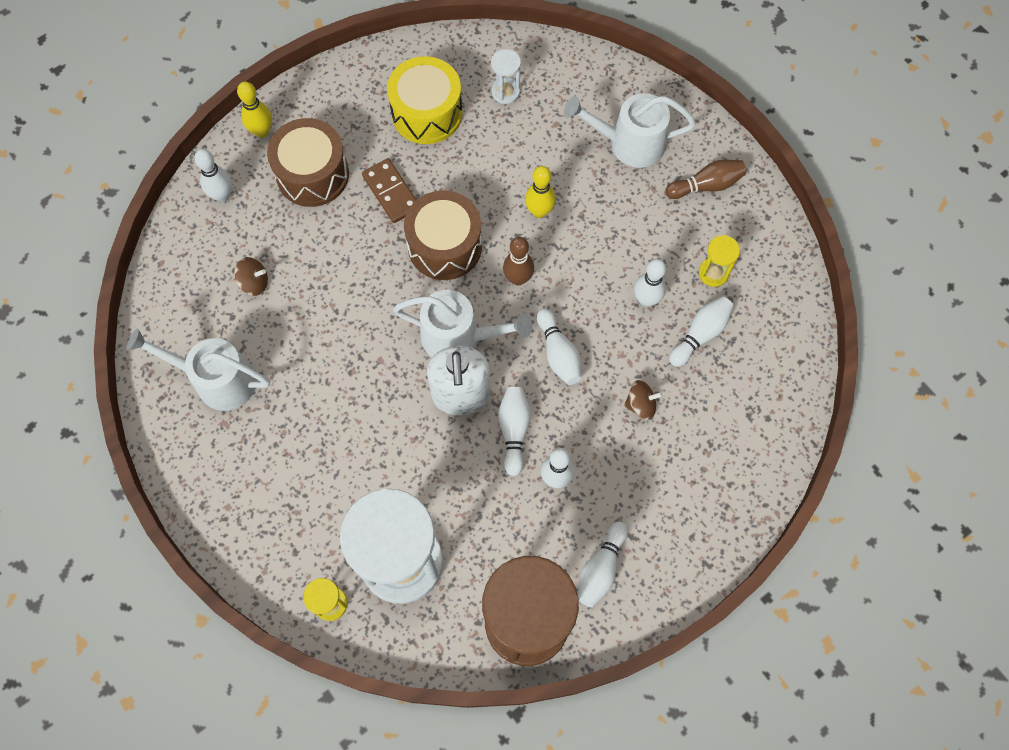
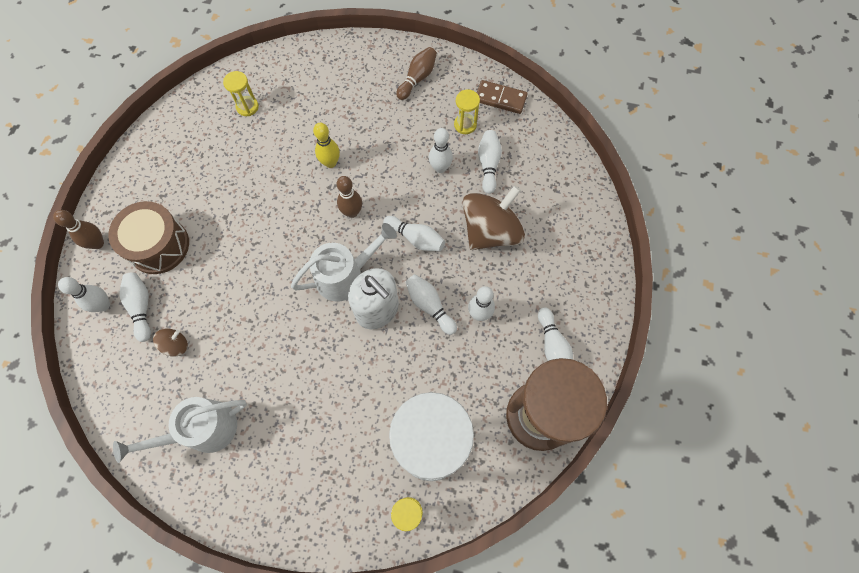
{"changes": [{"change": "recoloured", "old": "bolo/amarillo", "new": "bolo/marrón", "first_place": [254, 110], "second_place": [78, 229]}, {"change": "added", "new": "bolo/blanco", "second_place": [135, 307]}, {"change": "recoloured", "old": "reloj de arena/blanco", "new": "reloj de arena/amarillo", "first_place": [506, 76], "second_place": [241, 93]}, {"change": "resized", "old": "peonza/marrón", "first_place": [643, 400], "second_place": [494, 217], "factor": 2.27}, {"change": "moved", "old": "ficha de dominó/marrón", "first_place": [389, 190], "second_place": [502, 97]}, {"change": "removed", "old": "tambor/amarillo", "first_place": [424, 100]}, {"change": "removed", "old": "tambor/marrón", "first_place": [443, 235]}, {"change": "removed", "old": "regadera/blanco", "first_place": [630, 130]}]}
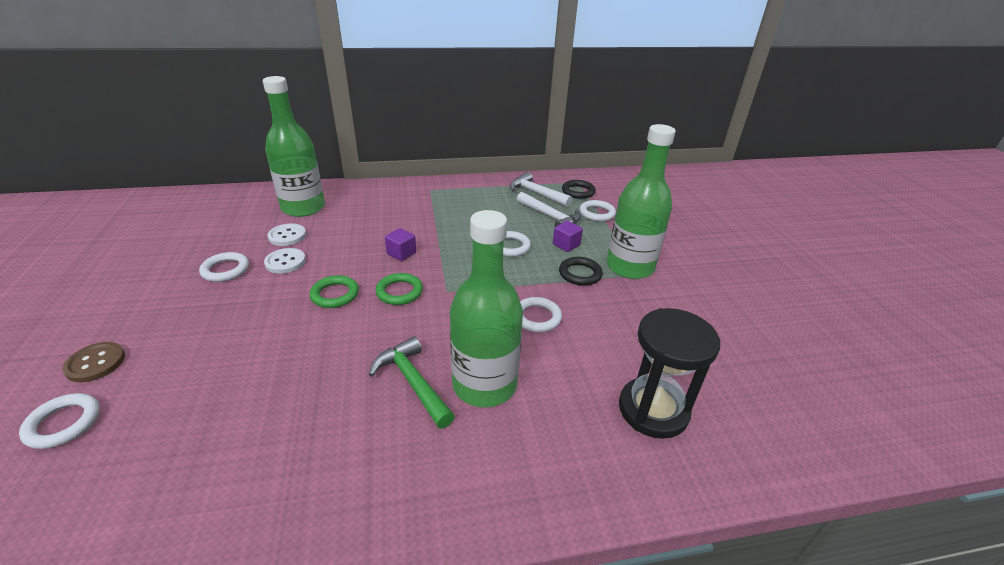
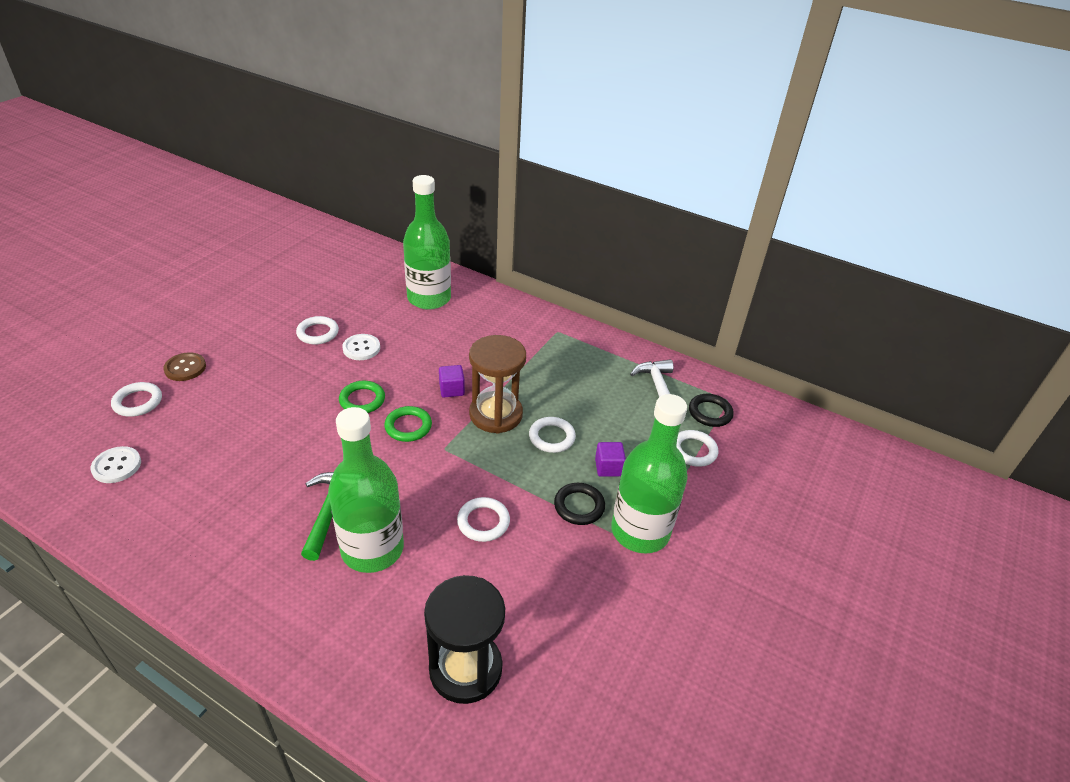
{"changes": [{"change": "moved", "old": "botón/blanco", "first_place": [286, 234], "second_place": [115, 464]}, {"change": "added", "new": "reloj de arena/marrón", "second_place": [497, 384]}, {"change": "removed", "old": "martillo/blanco", "first_place": [549, 209]}]}
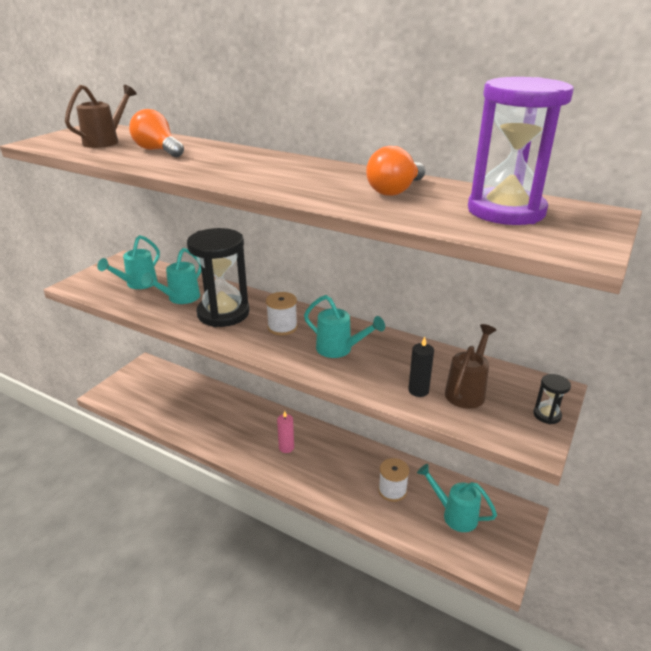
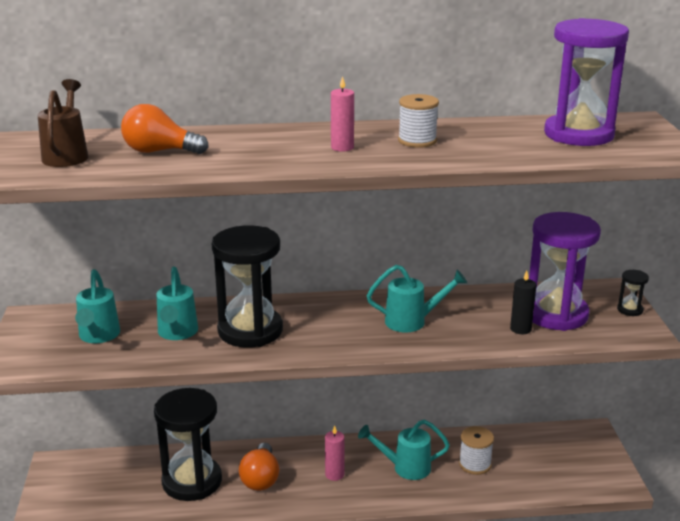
{"changes": [{"change": "added", "new": "reloj de arena/negro", "second_place": [188, 444]}, {"change": "moved", "old": "bombilla/naranja", "first_place": [395, 171], "second_place": [259, 467]}, {"change": "added", "new": "vela/rosa", "second_place": [342, 114]}, {"change": "moved", "old": "regadera/turquesa", "first_place": [457, 498], "second_place": [404, 450]}, {"change": "moved", "old": "carrete/blanco", "first_place": [282, 313], "second_place": [418, 121]}, {"change": "replaced", "old": "regadera/marrón", "new": "reloj de arena/morado", "first_place": [470, 366], "second_place": [565, 271]}]}
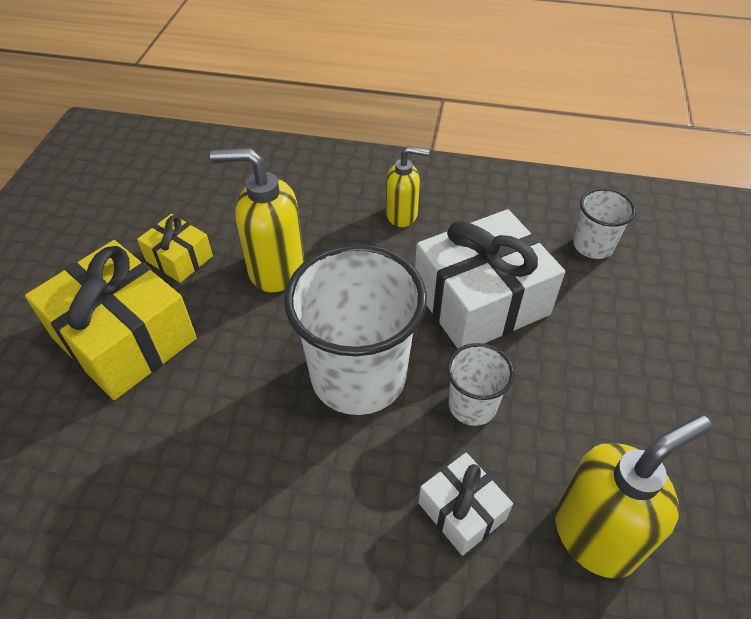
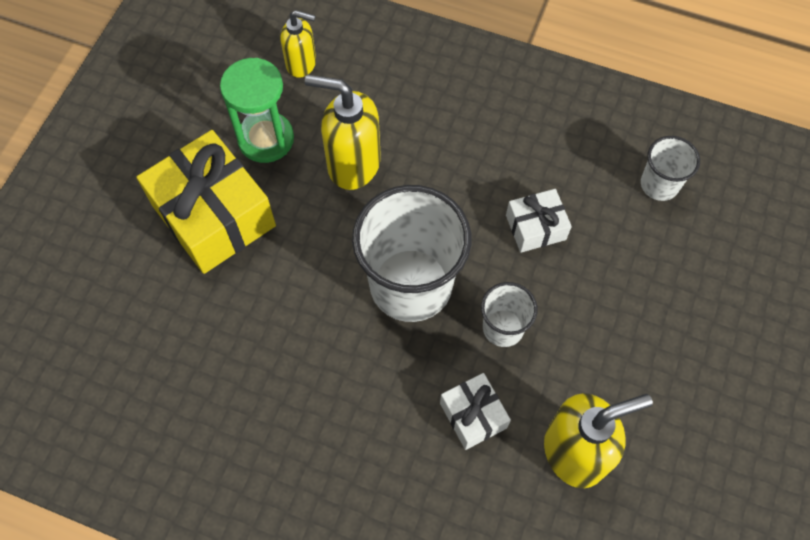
{"changes": [{"change": "replaced", "old": "regalo/amarillo", "new": "reloj de arena/verde", "first_place": [175, 248], "second_place": [257, 110]}, {"change": "moved", "old": "dispensador de jabón/amarillo", "first_place": [407, 186], "second_place": [298, 44]}, {"change": "resized", "old": "regalo/blanco", "first_place": [490, 279], "second_place": [539, 221], "factor": 0.51}]}
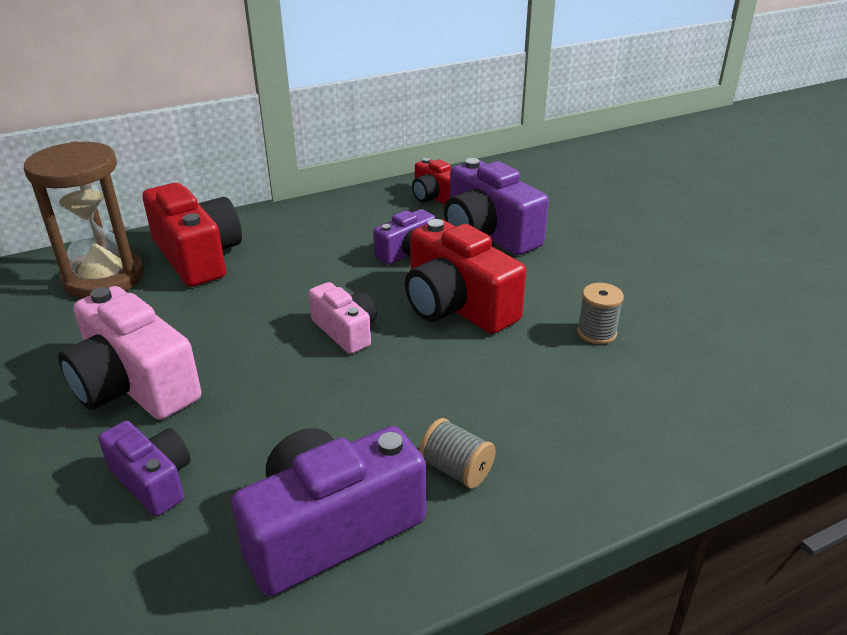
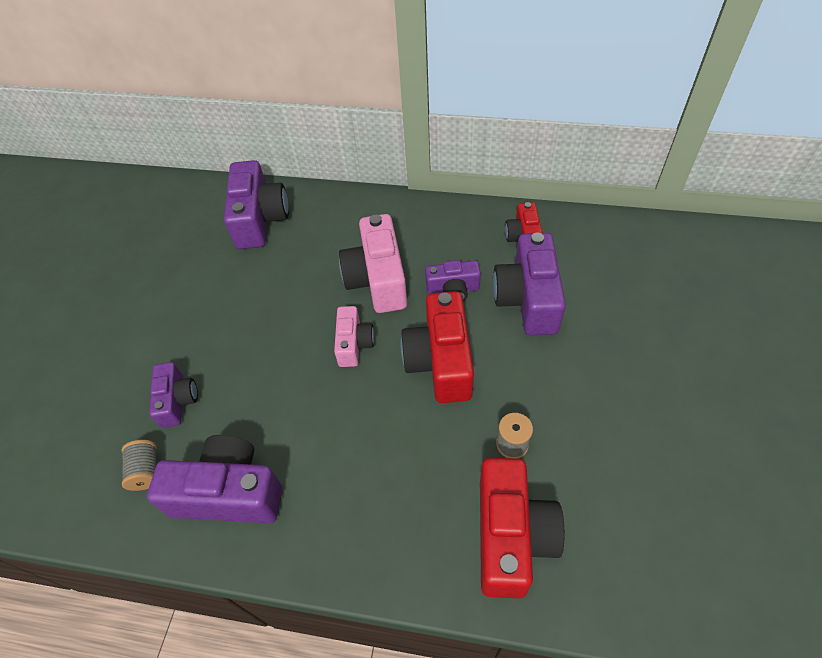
{"changes": [{"change": "moved", "old": "carrete/gris", "first_place": [457, 453], "second_place": [139, 465]}, {"change": "replaced", "old": "reloj de arena/marrón", "new": "cámara/morado", "first_place": [84, 219], "second_place": [256, 204]}, {"change": "moved", "old": "cámara/rosa", "first_place": [130, 353], "second_place": [373, 263]}, {"change": "moved", "old": "cámara/rojo", "first_place": [192, 235], "second_place": [522, 528]}]}
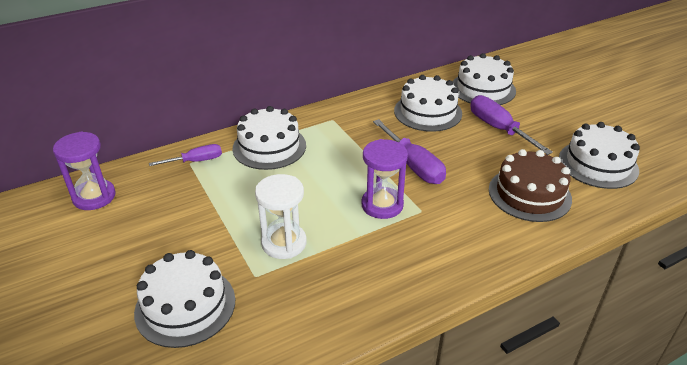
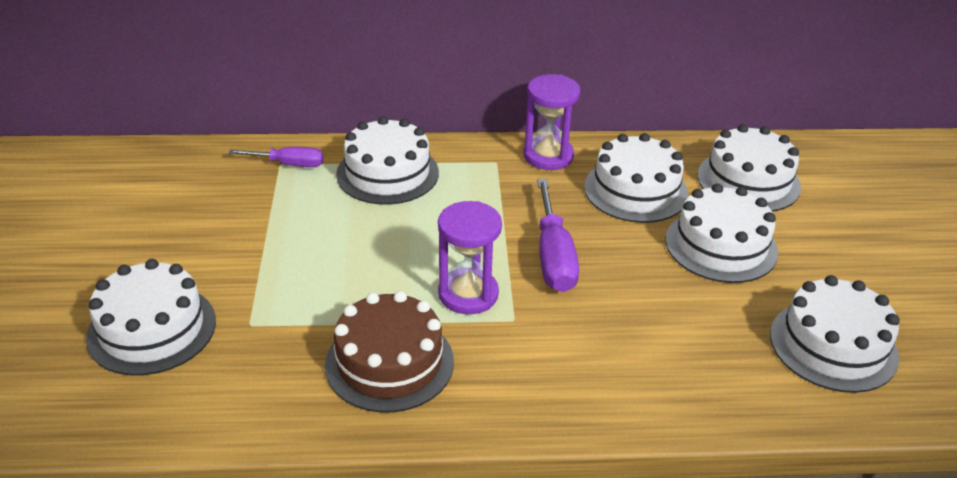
{"changes": [{"change": "moved", "old": "tarta/marrón", "first_place": [530, 185], "second_place": [389, 352]}, {"change": "moved", "old": "reloj de arena/morado", "first_place": [84, 170], "second_place": [551, 122]}, {"change": "replaced", "old": "destornillador/morado", "new": "tarta/blanco", "first_place": [511, 125], "second_place": [722, 233]}, {"change": "removed", "old": "reloj de arena/blanco", "first_place": [281, 216]}]}
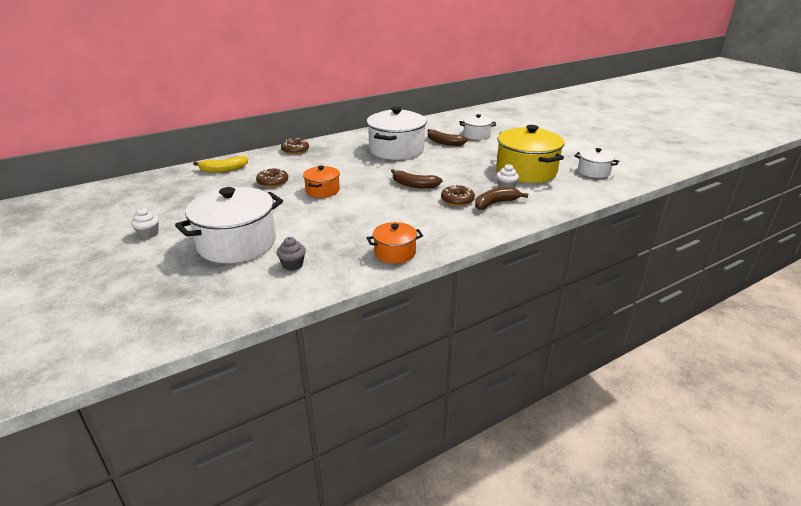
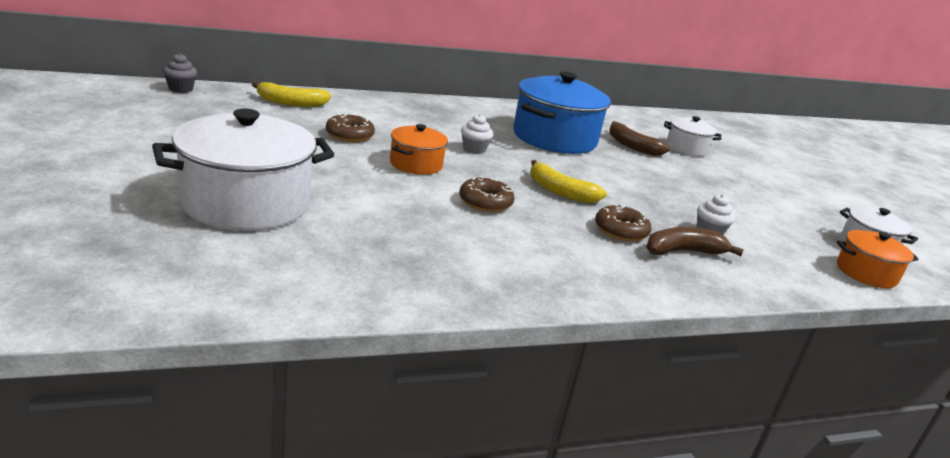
{"changes": [{"change": "moved", "old": "magdalena/gris", "first_place": [291, 254], "second_place": [180, 73]}, {"change": "moved", "old": "rosquilla/marrón", "first_place": [295, 146], "second_place": [486, 194]}, {"change": "moved", "old": "magdalena/blanco", "first_place": [145, 223], "second_place": [477, 134]}, {"change": "recoloured", "old": "olla/blanco", "new": "olla/azul", "first_place": [397, 133], "second_place": [562, 113]}, {"change": "recoloured", "old": "plátano/marrón", "new": "plátano/amarillo", "first_place": [417, 179], "second_place": [568, 181]}, {"change": "moved", "old": "olla/naranja", "first_place": [395, 243], "second_place": [878, 259]}, {"change": "removed", "old": "olla/amarillo", "first_place": [530, 154]}]}
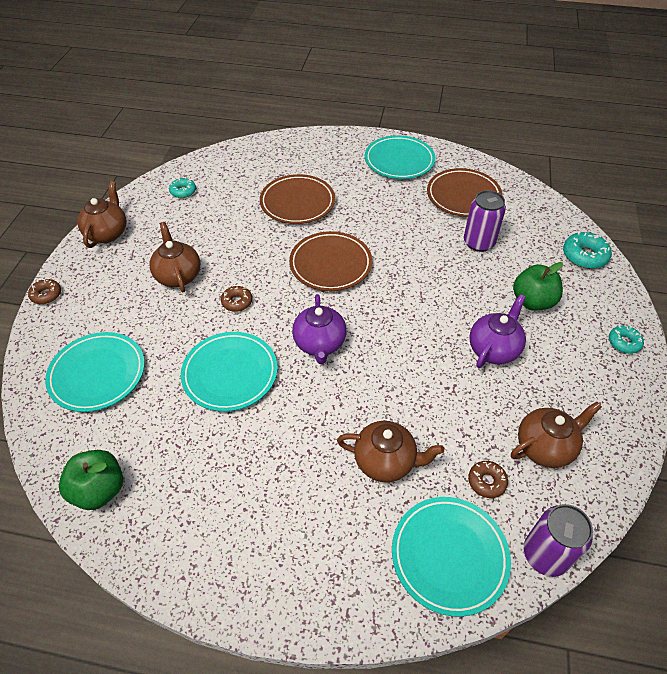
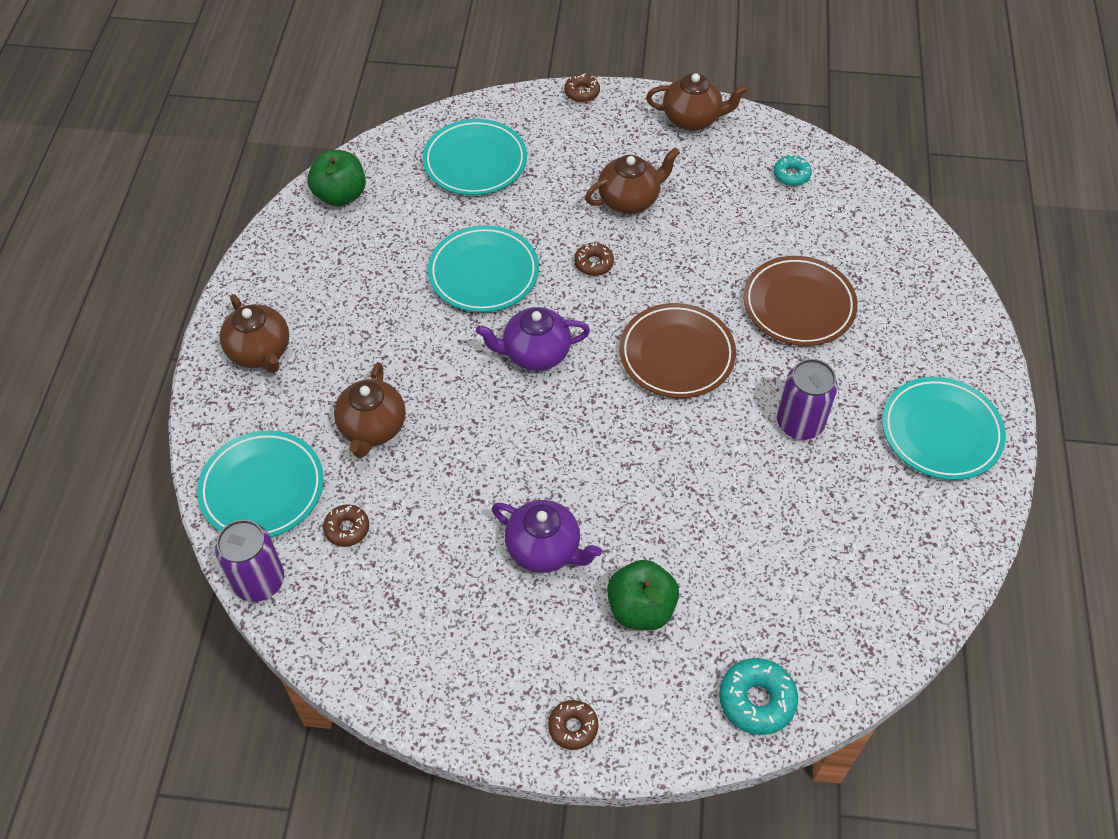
{"changes": [{"change": "moved", "old": "tetera/marrón", "first_place": [556, 435], "second_place": [254, 333]}, {"change": "recoloured", "old": "rosquilla/turquesa", "new": "rosquilla/marrón", "first_place": [626, 340], "second_place": [573, 725]}, {"change": "moved", "old": "lata/morado", "first_place": [485, 221], "second_place": [807, 399]}, {"change": "removed", "old": "plato/marrón", "first_place": [465, 192]}]}
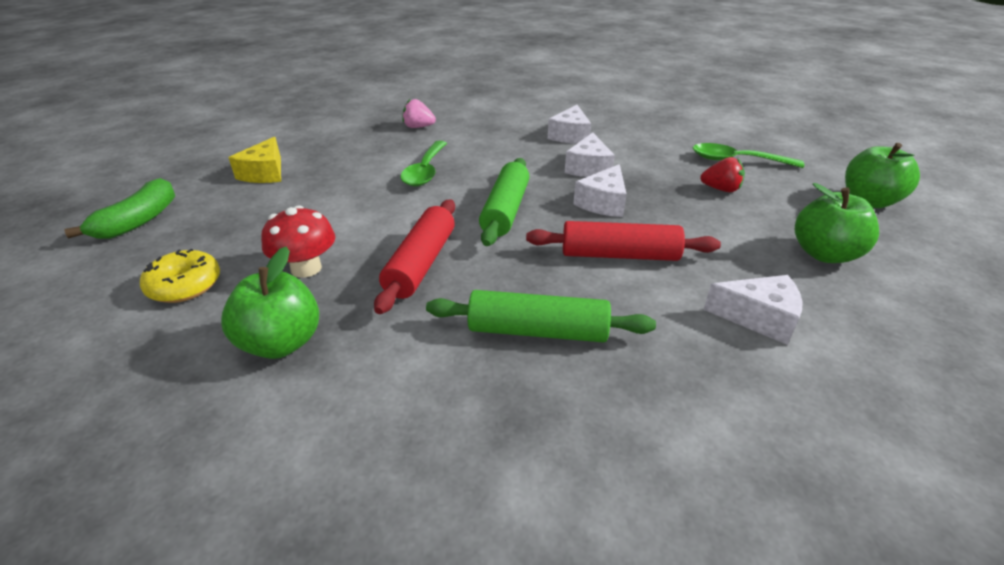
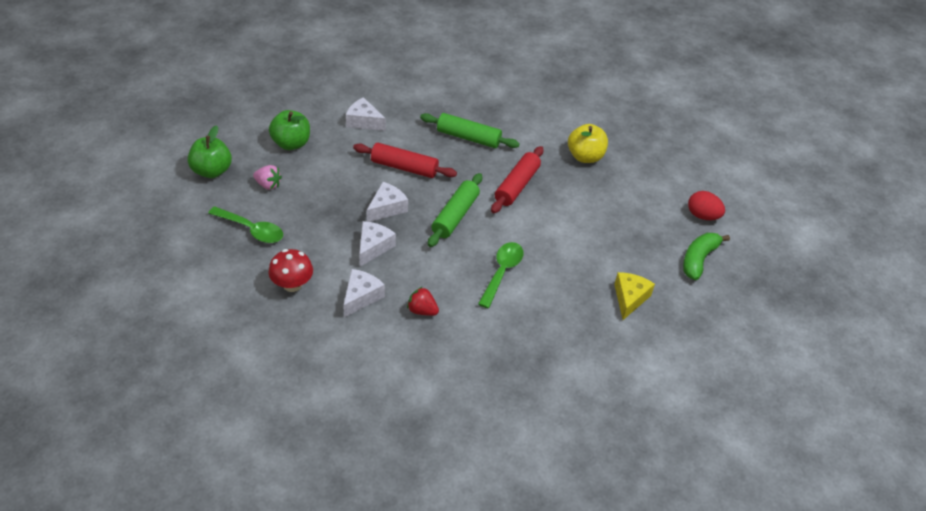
{"changes": [{"change": "moved", "old": "fresa/rosa", "first_place": [419, 113], "second_place": [267, 177]}, {"change": "moved", "old": "seta/rojo", "first_place": [298, 241], "second_place": [291, 270]}, {"change": "moved", "old": "fresa/rojo", "first_place": [722, 174], "second_place": [423, 301]}, {"change": "recoloured", "old": "manzana/verde", "new": "manzana/amarillo", "first_place": [270, 303], "second_place": [588, 143]}, {"change": "added", "new": "huevo/rojo", "second_place": [706, 205]}, {"change": "removed", "old": "rosquilla/amarillo", "first_place": [180, 276]}]}
